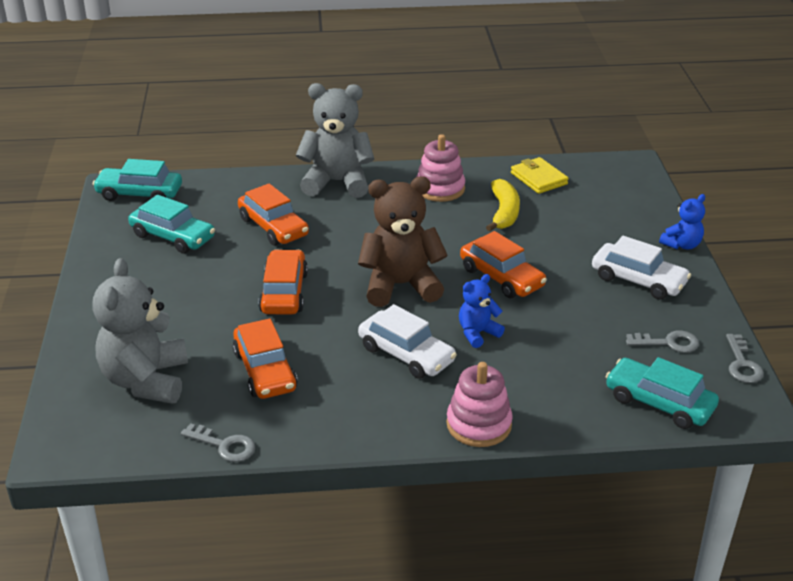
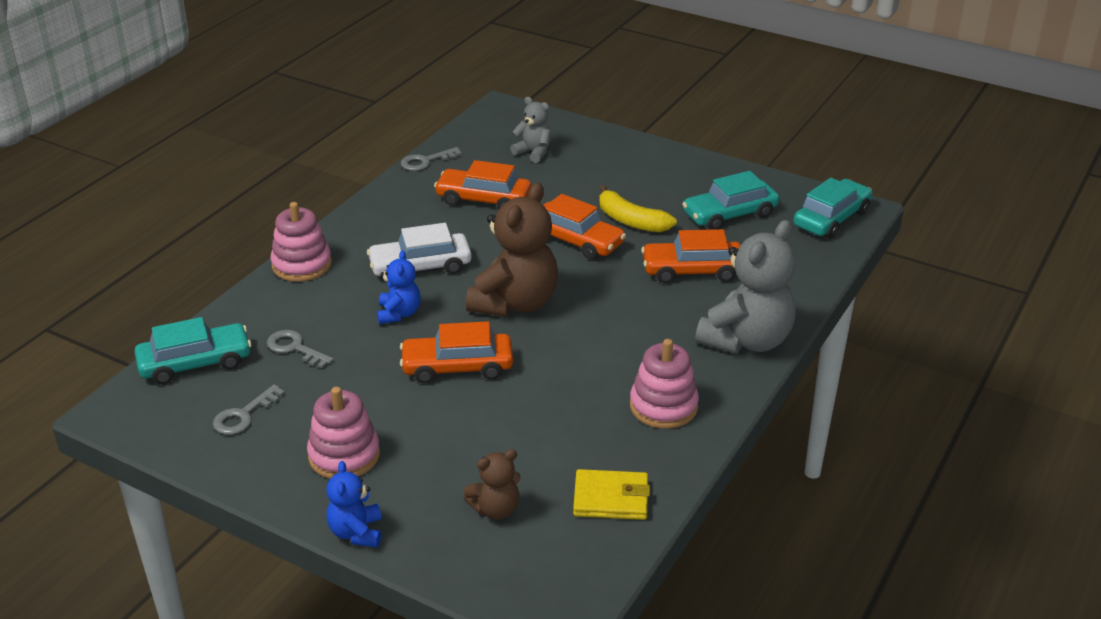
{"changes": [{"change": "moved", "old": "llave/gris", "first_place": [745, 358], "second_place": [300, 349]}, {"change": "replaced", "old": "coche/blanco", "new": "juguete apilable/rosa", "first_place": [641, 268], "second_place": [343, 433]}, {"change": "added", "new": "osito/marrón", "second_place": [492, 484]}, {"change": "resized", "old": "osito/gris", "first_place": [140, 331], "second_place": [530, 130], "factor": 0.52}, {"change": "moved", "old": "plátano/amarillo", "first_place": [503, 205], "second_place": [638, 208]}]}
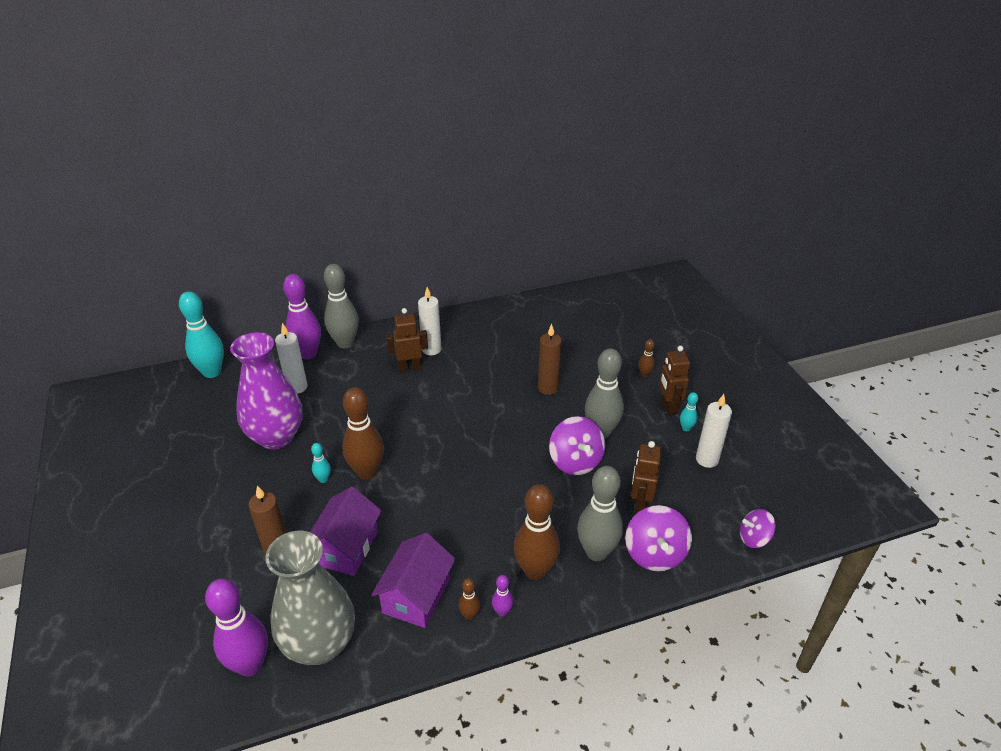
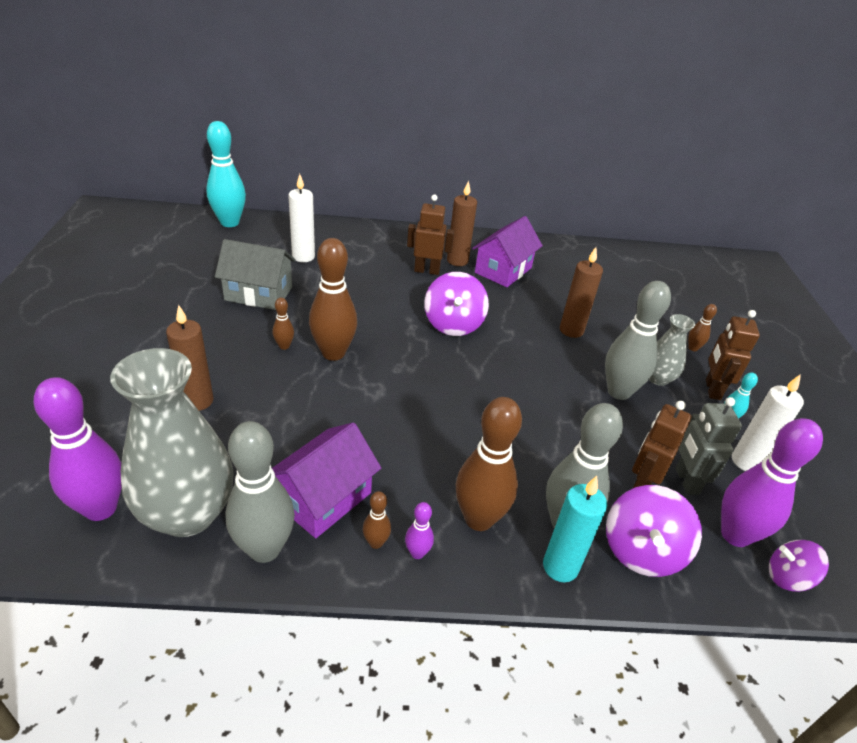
{"changes": [{"change": "replaced", "old": "florero/morado", "new": "casa/gris", "first_place": [266, 390], "second_place": [255, 274]}, {"change": "moved", "old": "bolo/gris", "first_place": [341, 306], "second_place": [260, 492]}, {"change": "recoloured", "old": "bolo/turquesa", "new": "bolo/marrón", "first_place": [321, 463], "second_place": [283, 324]}, {"change": "moved", "old": "peonza/morado", "first_place": [577, 445], "second_place": [456, 304]}, {"change": "recoloured", "old": "vela/blanco", "new": "vela/marrón", "first_place": [429, 321], "second_place": [462, 223]}, {"change": "moved", "old": "casa/morado", "first_place": [346, 531], "second_place": [507, 251]}, {"change": "added", "new": "vela/turquesa", "second_place": [575, 529]}, {"change": "added", "new": "florero/gris", "second_place": [672, 350]}, {"change": "added", "new": "robot/gris", "second_place": [708, 446]}, {"change": "moved", "old": "bolo/morado", "first_place": [302, 316], "second_place": [772, 482]}]}
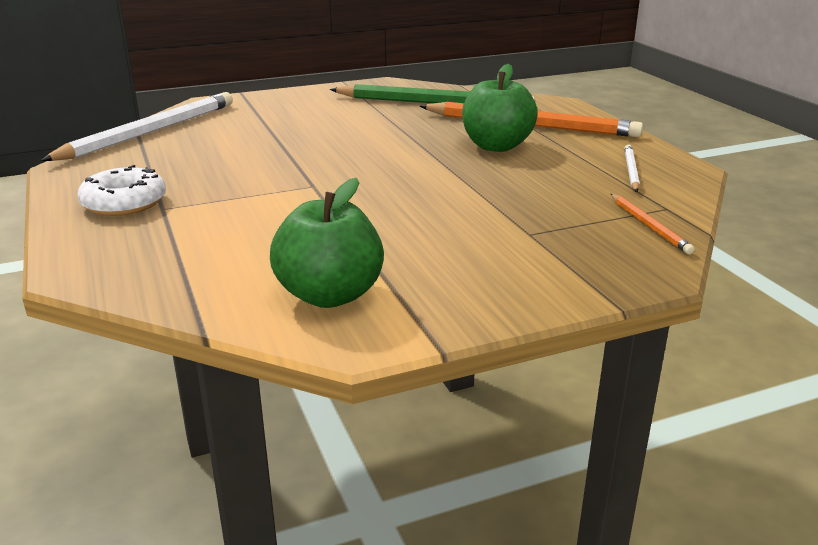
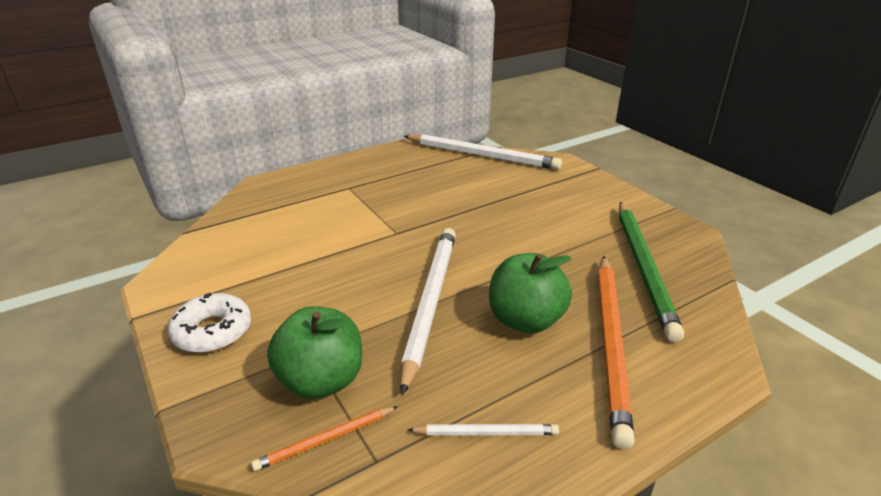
{"changes": [{"change": "moved", "old": "rosquilla/blanco", "first_place": [122, 190], "second_place": [209, 323]}, {"change": "moved", "old": "manzana/verde", "first_place": [327, 243], "second_place": [314, 352]}, {"change": "added", "new": "lápiz/blanco", "second_place": [428, 312]}]}
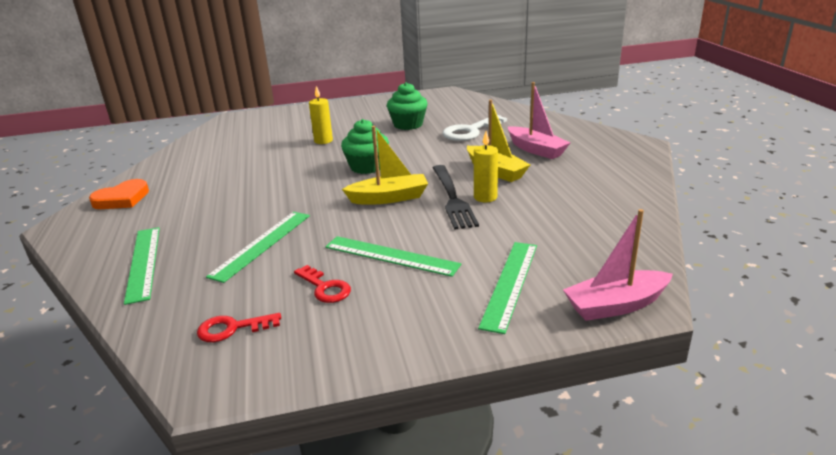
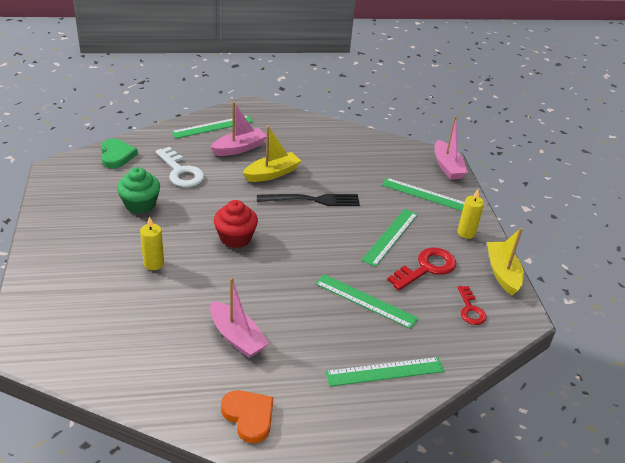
{"changes": [{"change": "added", "new": "corazón/verde", "second_place": [119, 153]}, {"change": "added", "new": "regla/verde", "second_place": [212, 127]}, {"change": "added", "new": "barco/rosa", "second_place": [240, 318]}, {"change": "recoloured", "old": "magdalena/verde", "new": "magdalena/rojo", "first_place": [365, 146], "second_place": [236, 224]}, {"change": "resized", "old": "llave/rojo", "first_place": [322, 284], "second_place": [421, 269], "factor": 1.6}, {"change": "moved", "old": "vela/amarillo", "first_place": [486, 166], "second_place": [470, 214]}, {"change": "moved", "old": "barco/amarillo", "first_place": [385, 165], "second_place": [505, 262]}]}
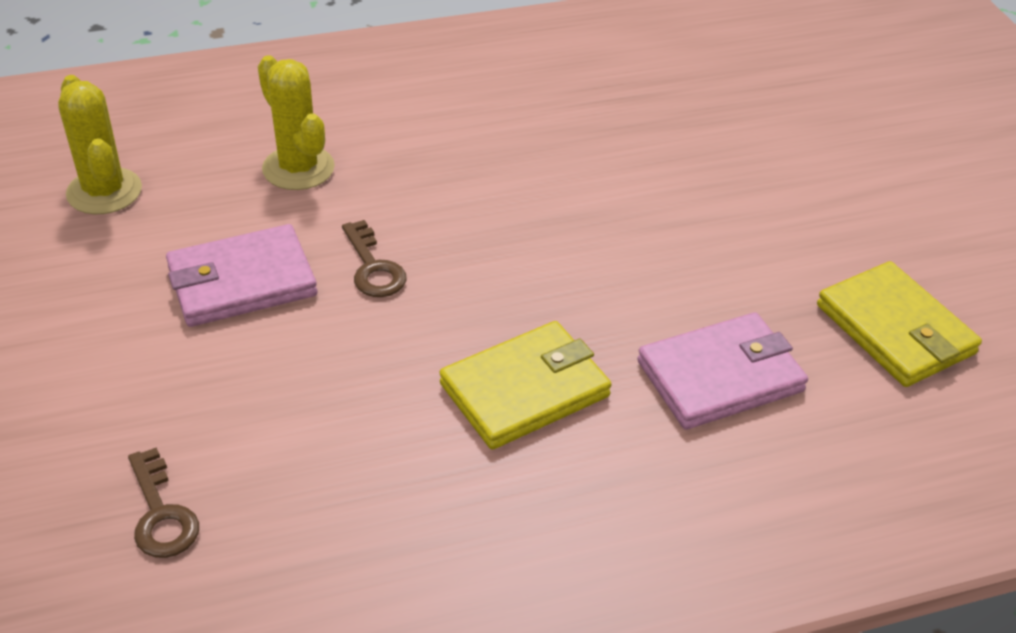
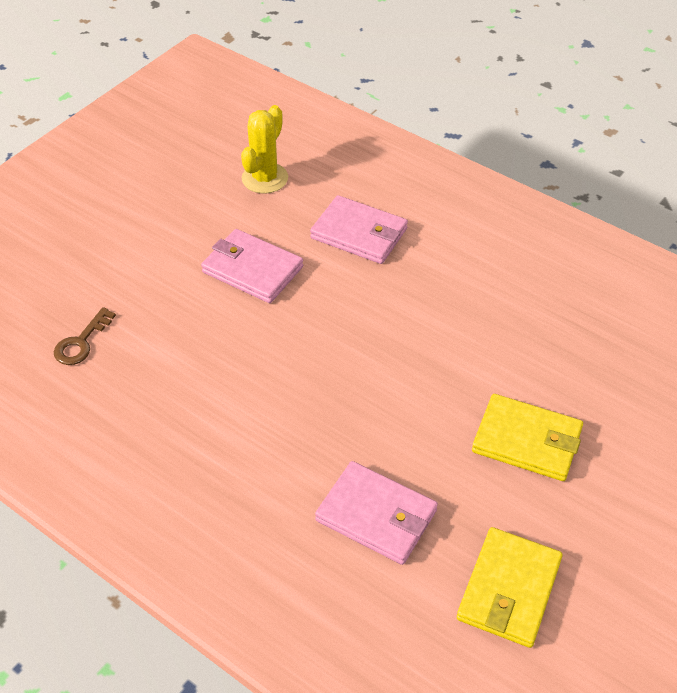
{"changes": [{"change": "replaced", "old": "cactus/amarillo", "new": "cartera/rosa", "first_place": [296, 123], "second_place": [359, 229]}, {"change": "moved", "old": "cartera/amarillo", "first_place": [525, 385], "second_place": [527, 437]}, {"change": "removed", "old": "llave/marrón", "first_place": [374, 258]}]}
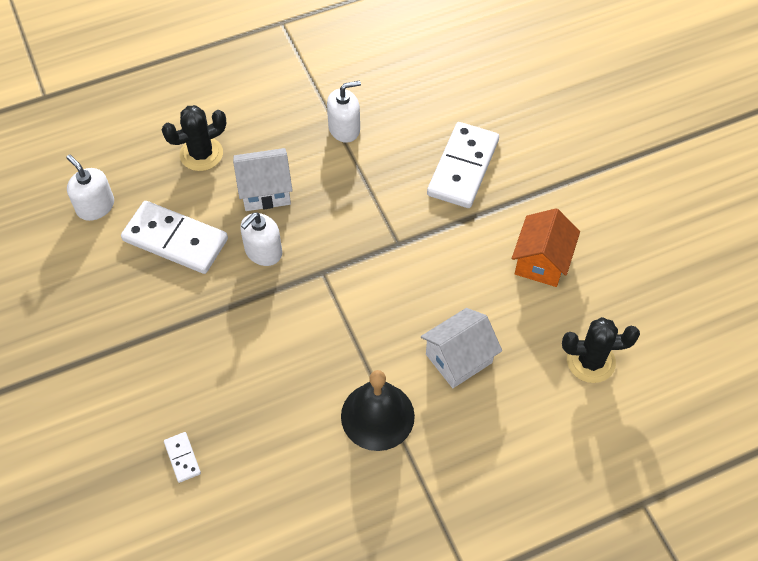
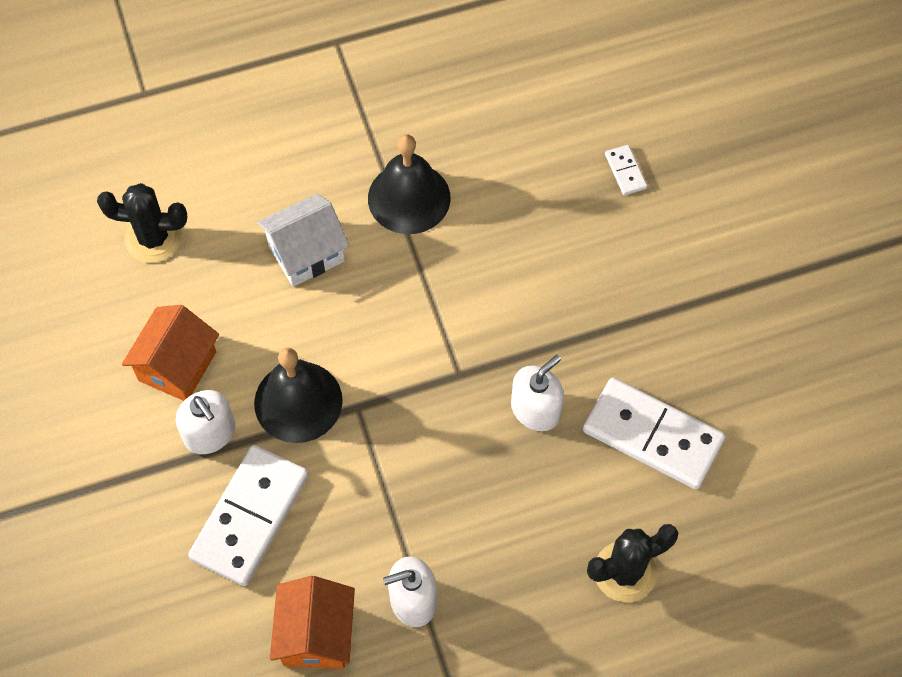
{"changes": [{"change": "moved", "old": "dispensador de jabón/blanco", "first_place": [90, 187], "second_place": [205, 422]}, {"change": "added", "new": "campana/negro", "second_place": [298, 395]}, {"change": "added", "new": "casa/naranja", "second_place": [312, 622]}, {"change": "removed", "old": "casa/blanco", "first_place": [263, 179]}]}
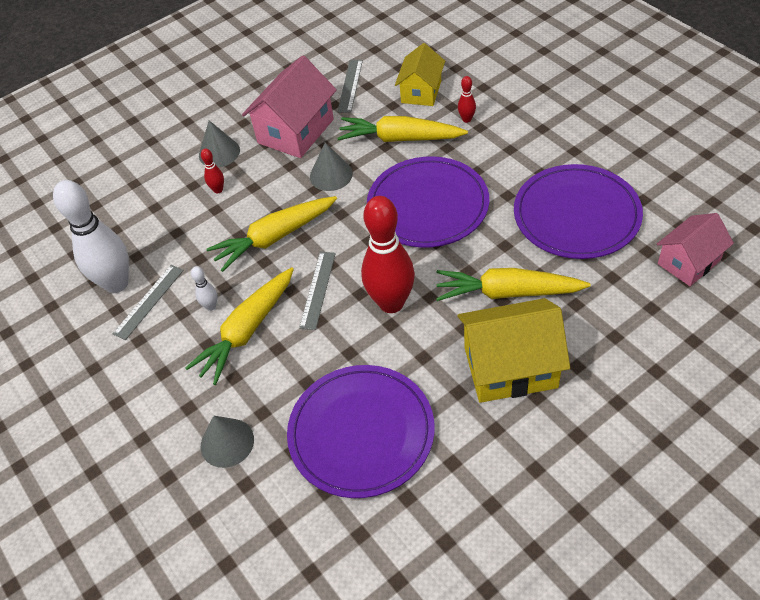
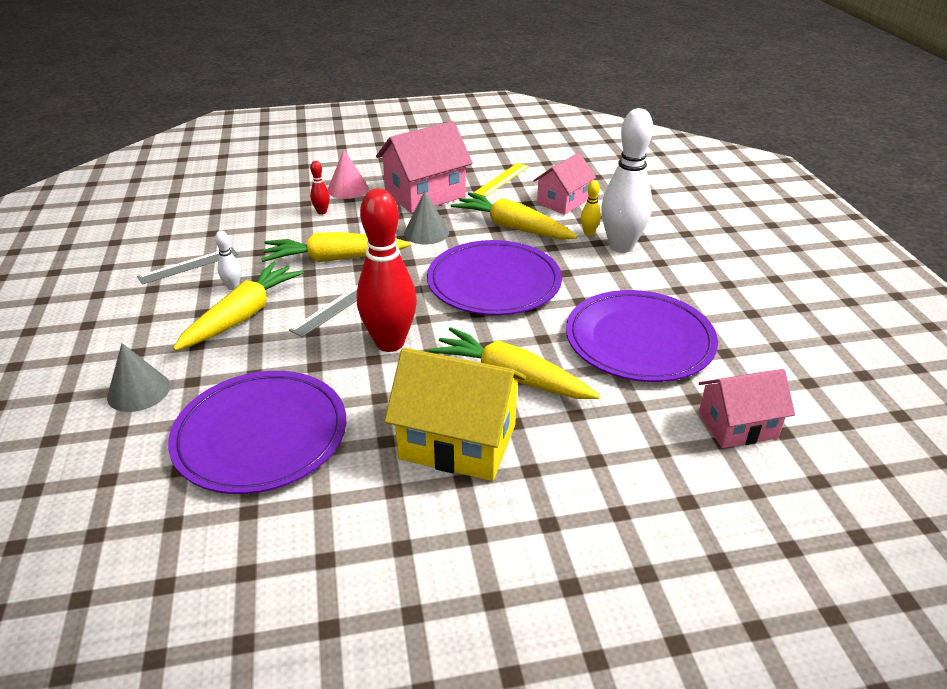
{"changes": [{"change": "turned", "old": "zanahoria/amarillo", "first_place": [239, 326], "second_place": [238, 306], "degrees": 150}, {"change": "recoloured", "old": "cono/gris", "new": "cono/rosa", "first_place": [219, 144], "second_place": [348, 174]}, {"change": "recoloured", "old": "regla/gris", "new": "regla/amarillo", "first_place": [350, 86], "second_place": [501, 180]}, {"change": "recoloured", "old": "casa/amarillo", "new": "casa/rosa", "first_place": [420, 74], "second_place": [564, 183]}, {"change": "recoloured", "old": "bolo/rojo", "new": "bolo/amarillo", "first_place": [467, 99], "second_place": [591, 208]}, {"change": "moved", "old": "bolo/blanco", "first_place": [91, 236], "second_place": [627, 180]}]}
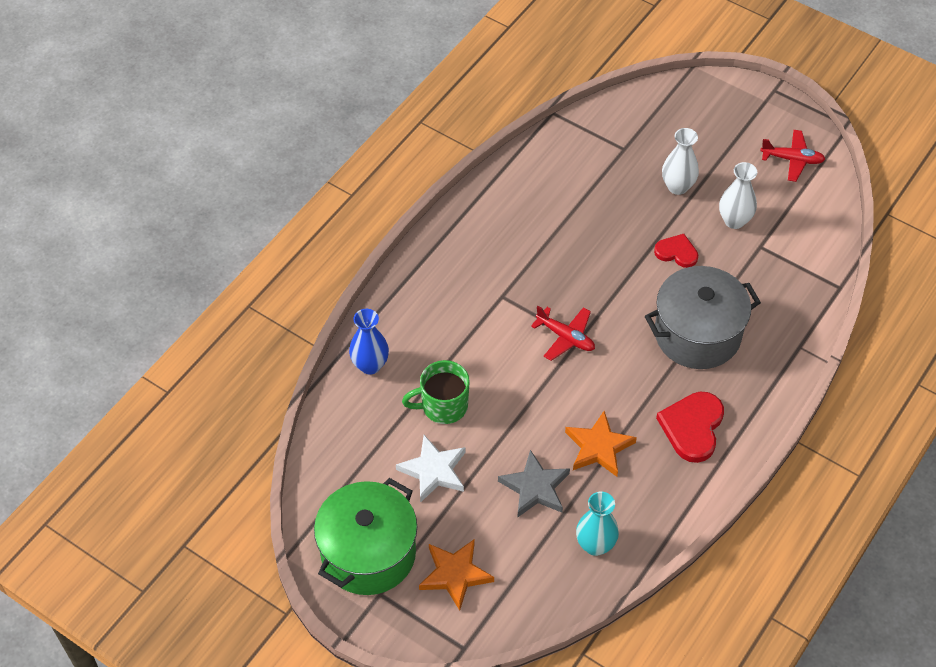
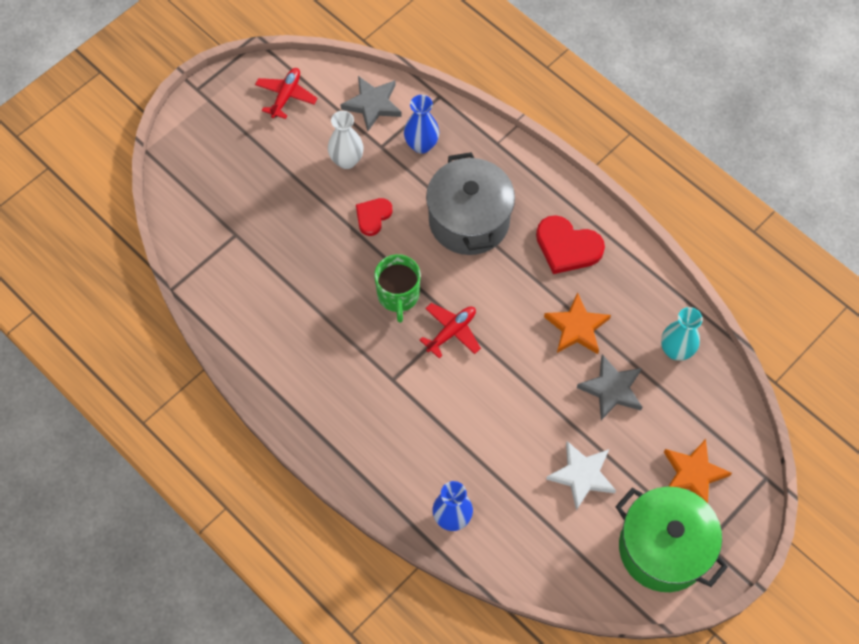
{"changes": [{"change": "added", "new": "estrella/gris", "second_place": [371, 103]}, {"change": "moved", "old": "taza/verde", "first_place": [436, 392], "second_place": [397, 288]}, {"change": "added", "new": "florero/azul", "second_place": [421, 124]}, {"change": "removed", "old": "florero/blanco", "first_place": [680, 161]}]}
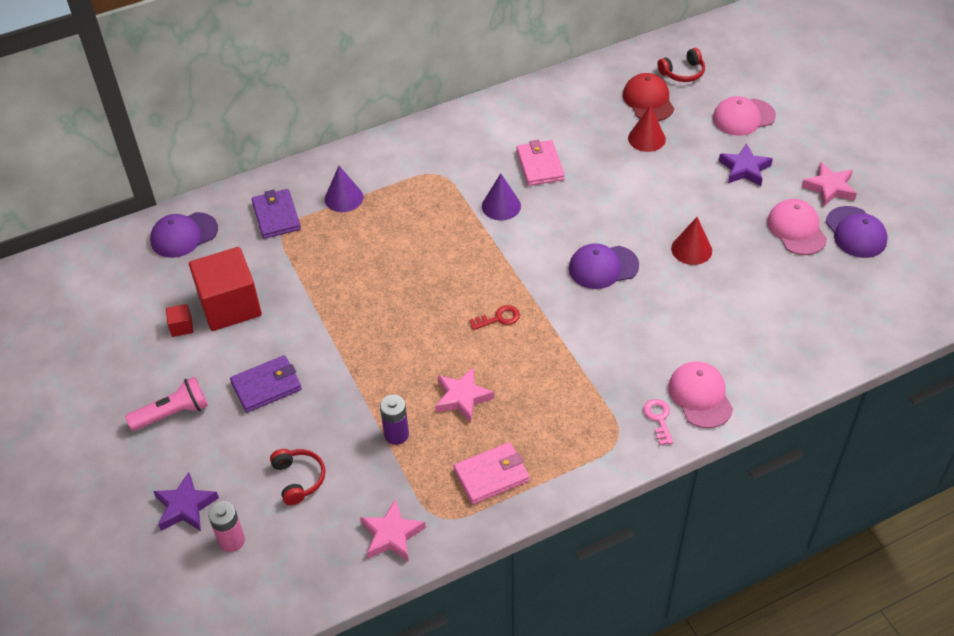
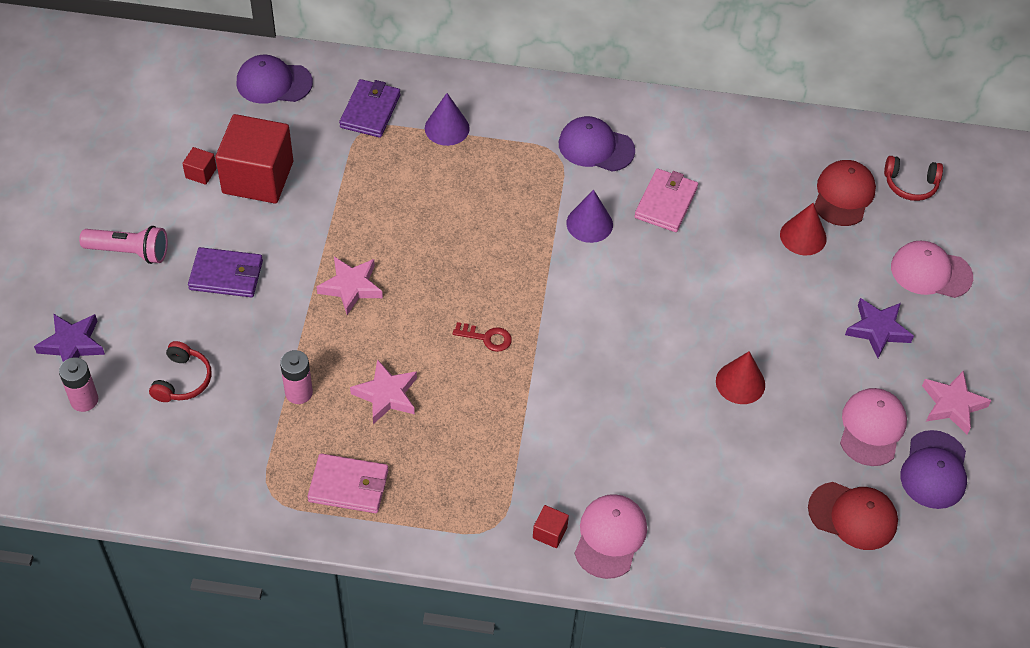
{"changes": [{"change": "recoloured", "old": "pila/morado", "new": "pila/rosa", "first_place": [394, 420], "second_place": [296, 377]}, {"change": "moved", "old": "estrella/rosa", "first_place": [393, 530], "second_place": [349, 286]}, {"change": "replaced", "old": "llave/rosa", "new": "cubo/rojo", "first_place": [658, 422], "second_place": [551, 526]}, {"change": "moved", "old": "gorra/morado", "first_place": [604, 266], "second_place": [597, 144]}, {"change": "added", "new": "gorra/rojo", "second_place": [853, 516]}]}
